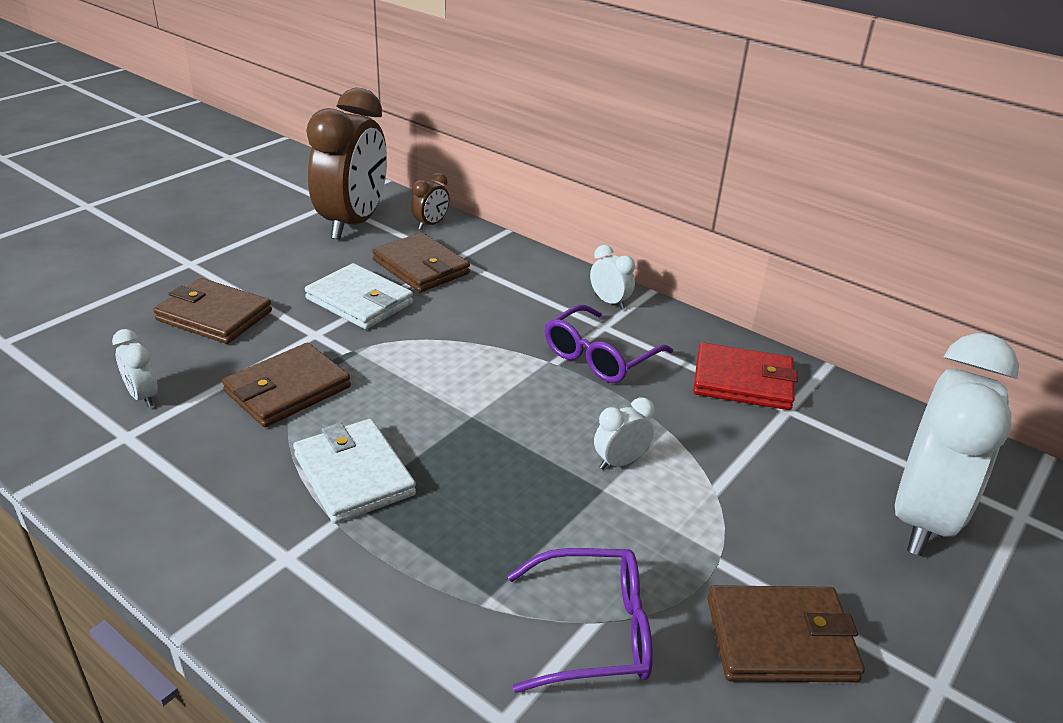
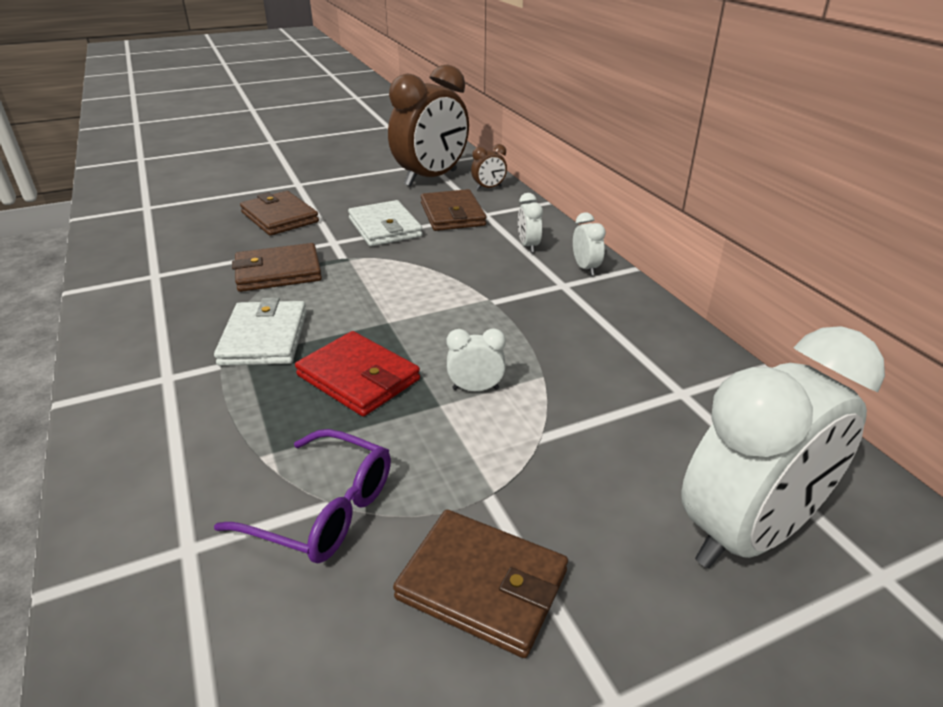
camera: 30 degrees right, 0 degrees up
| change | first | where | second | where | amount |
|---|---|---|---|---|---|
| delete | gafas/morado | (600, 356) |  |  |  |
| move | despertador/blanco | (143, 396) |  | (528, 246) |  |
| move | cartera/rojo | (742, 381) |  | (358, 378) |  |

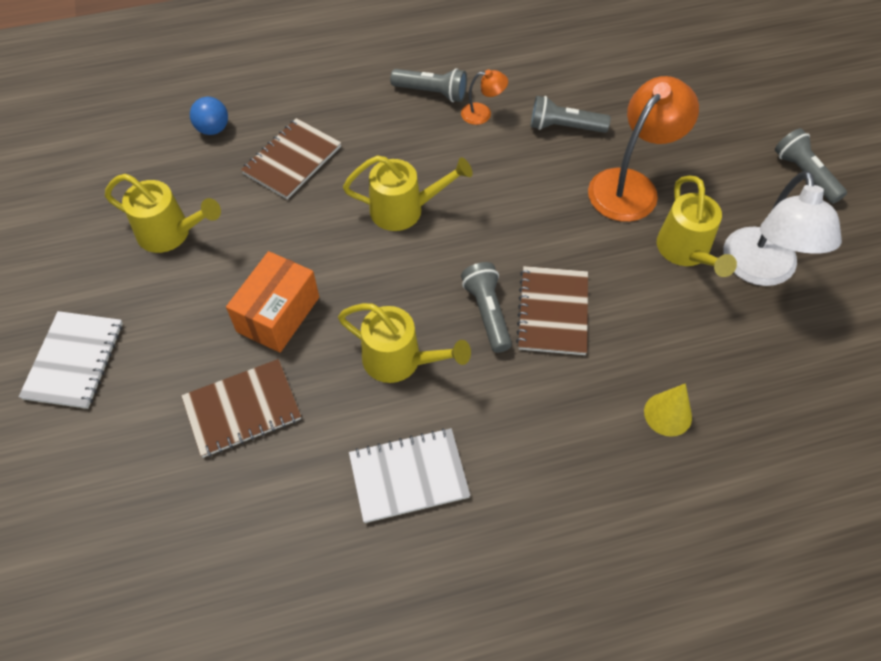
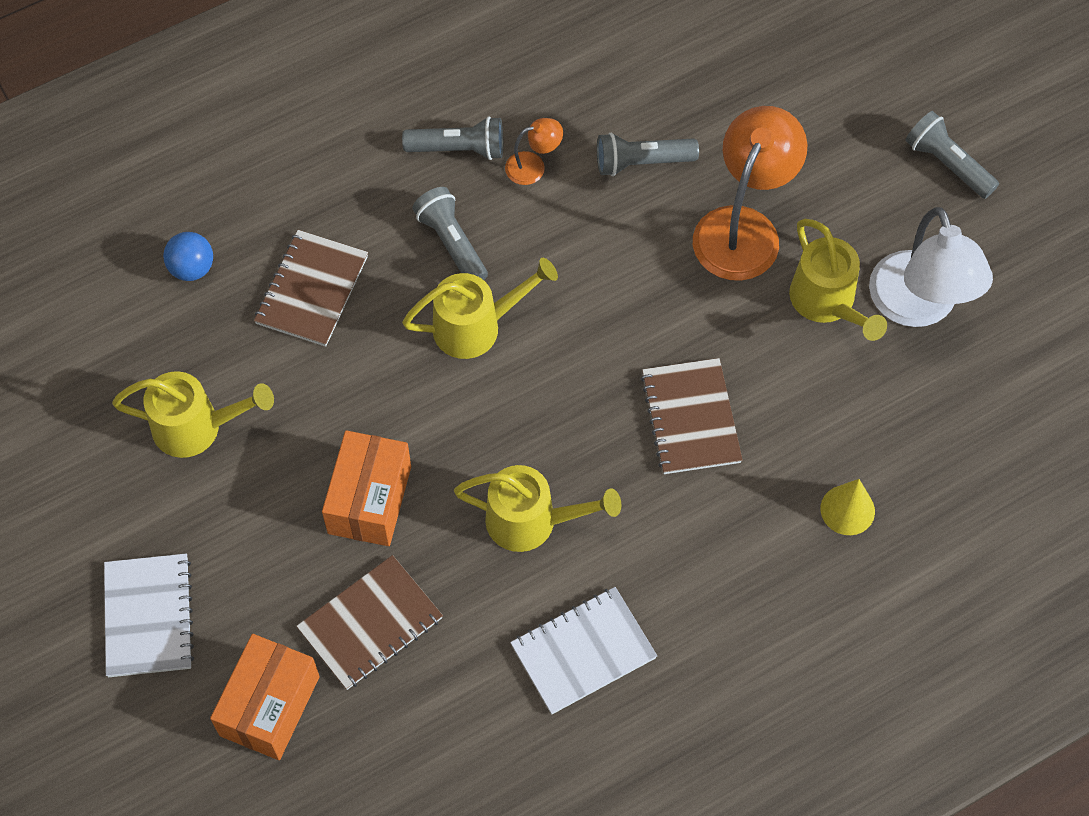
camera: 15 degrees left, 5 degrees up
| change | first | where | second | where | amount |
|---|---|---|---|---|---|
| move | lámpara de mano/gris | (487, 312) |  | (451, 243) |  |
| insert |  |  | caja/naranja | (269, 706) |  |

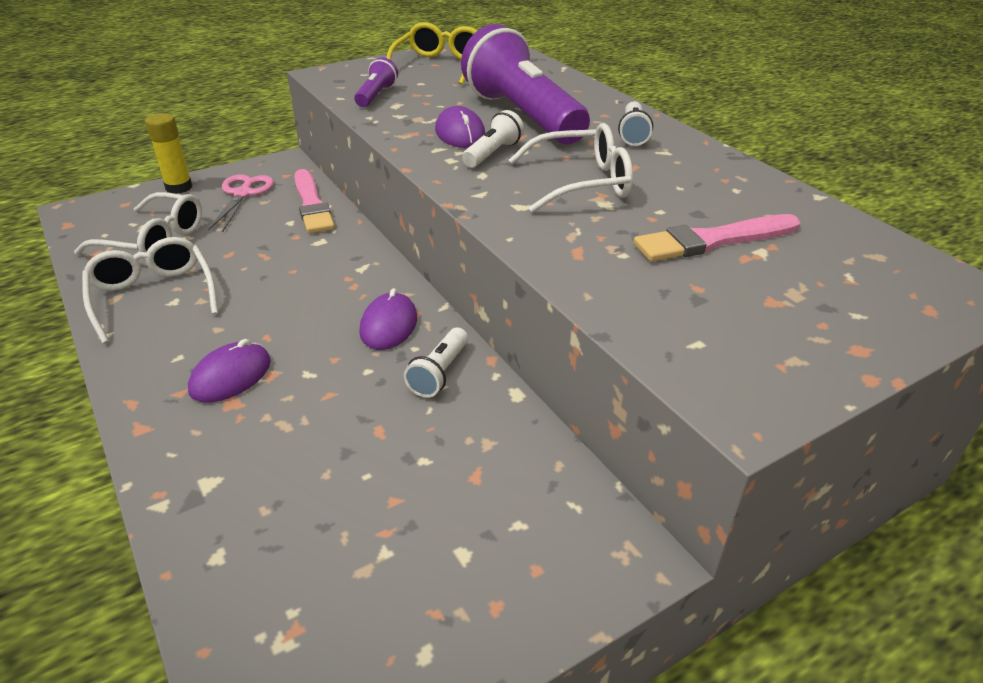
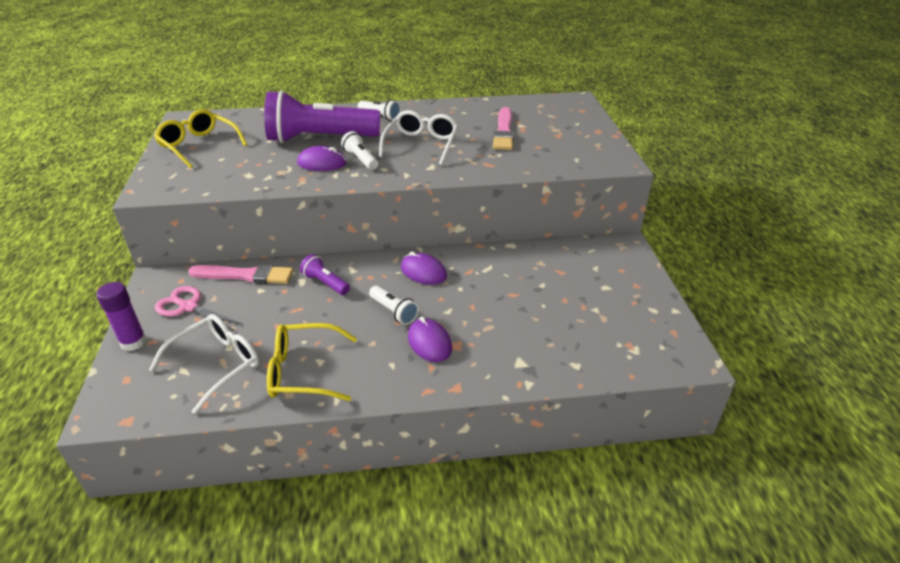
camera: 65 degrees left, 0 degrees up
| change | first | where | second | where | amount |
|---|---|---|---|---|---|
| move | lámpara de mano/morado | (376, 96) |  | (325, 283) |  |
| recolor | barra de pegamento/amarillo | (179, 187) | barra de pegamento/morado | (133, 342) |  |
| recolor | gafas/blanco | (153, 297) | gafas/amarillo | (305, 371) |  |
| move | lámpara de mano/blanco | (439, 373) |  | (394, 311) |  |

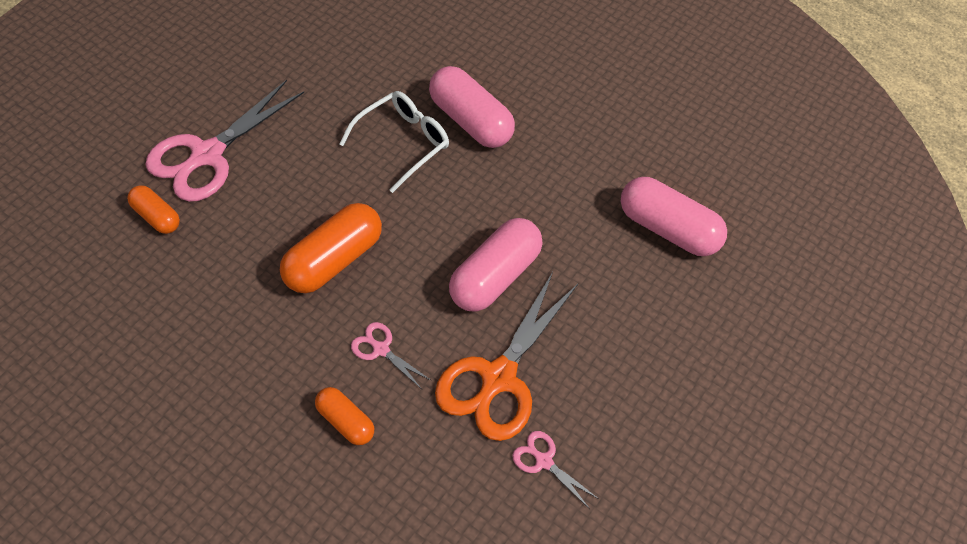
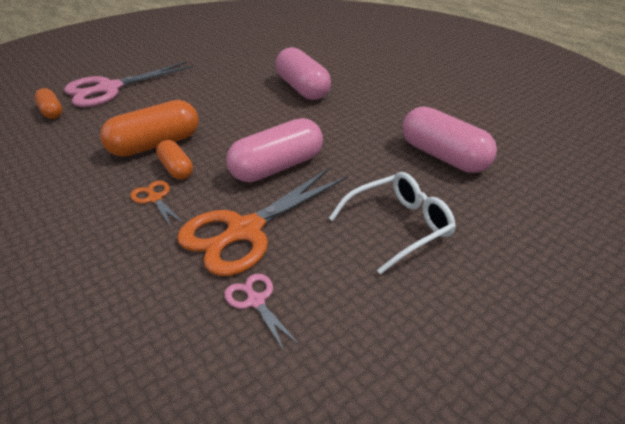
camera: 20 degrees right, 20 degrees down
| change | first | where | second | where | amount |
|---|---|---|---|---|---|
| move | gafas/blanco | (403, 142) |  | (399, 226) |  |
| recolor | tijeras/rosa | (381, 349) | tijeras/naranja | (155, 198) |  |
| move | cápsula/naranja | (345, 421) |  | (176, 169) |  |

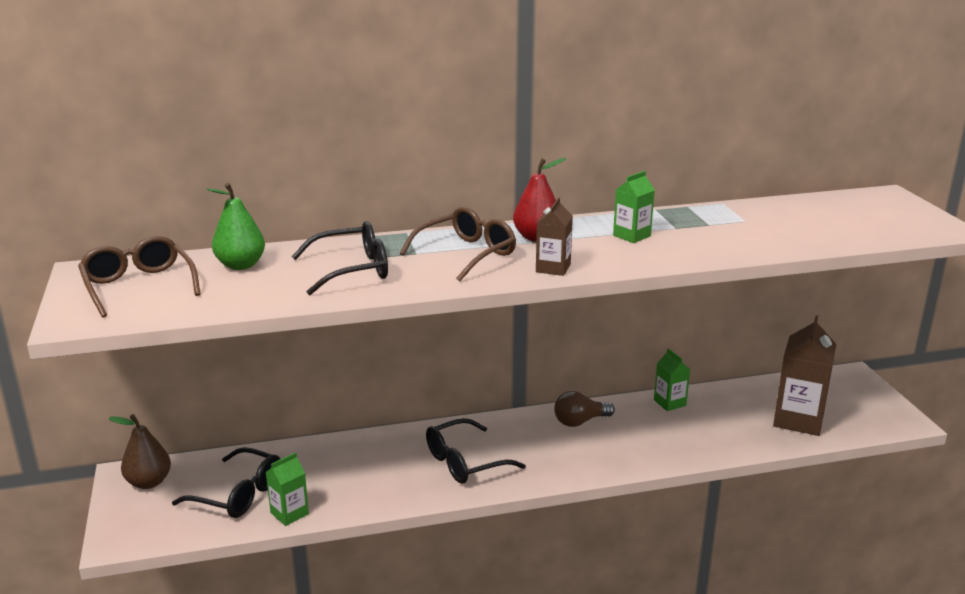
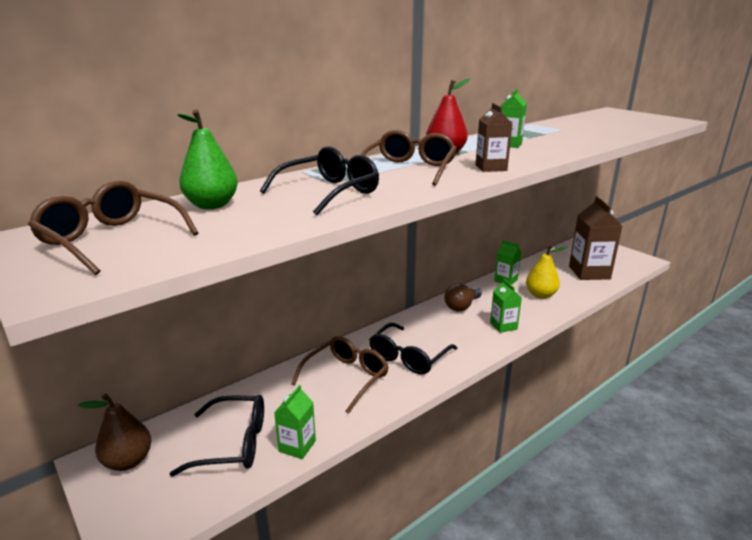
camera: 25 degrees left, 0 degrees up
| change | first | where | second | where | amount |
|---|---|---|---|---|---|
| insert |  |  | pera/amarillo | (540, 295) |  |
| insert |  |  | cartón de leche/verde | (503, 326) |  |
| insert |  |  | gafas/marrón | (346, 377) |  |

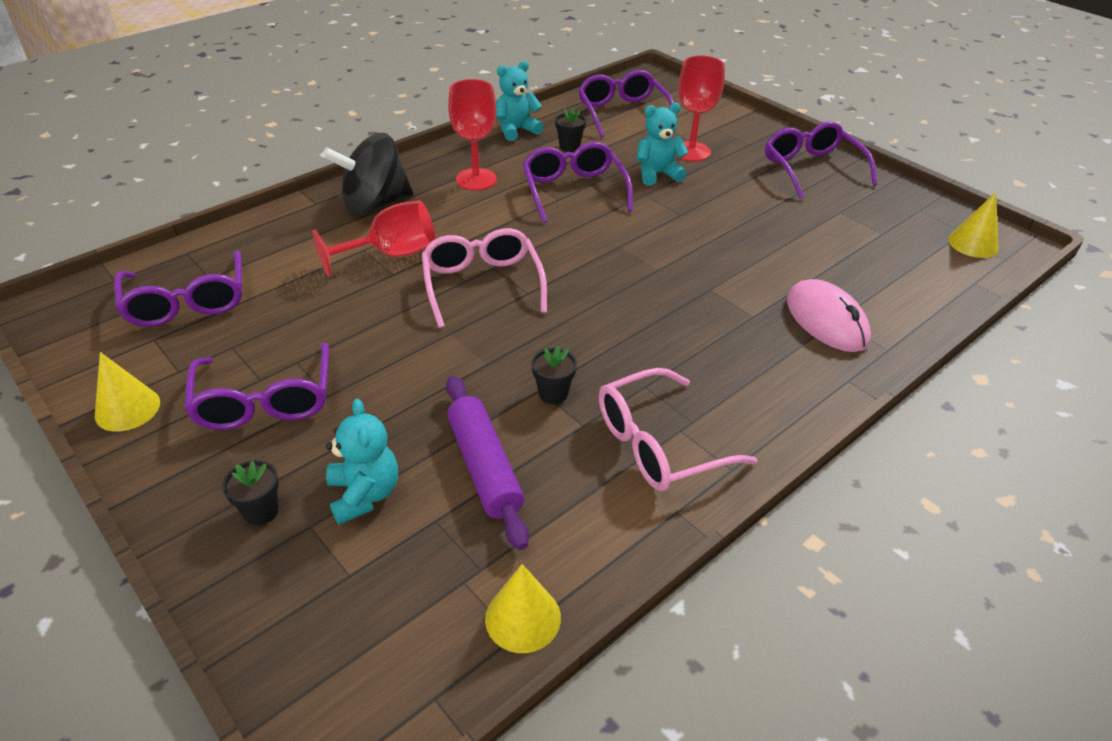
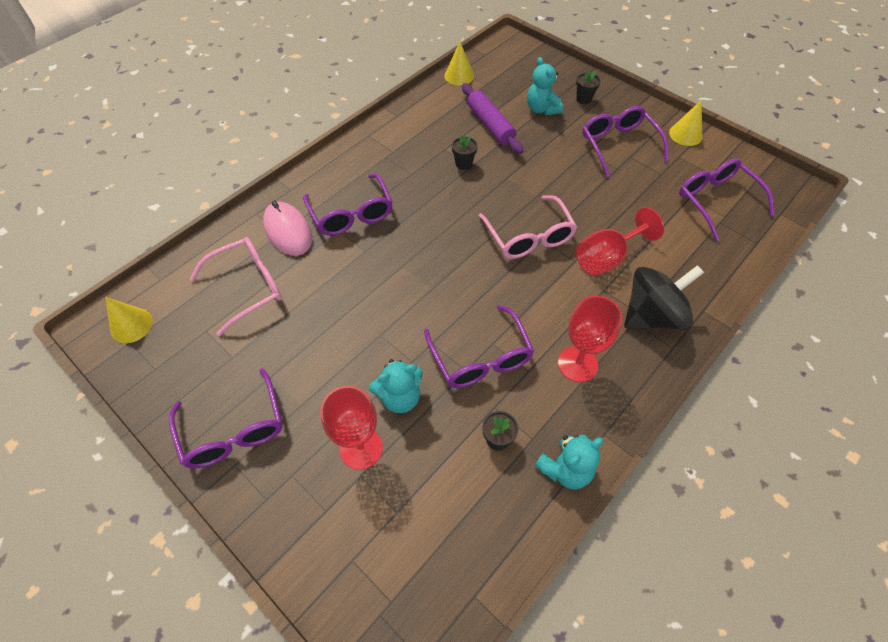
camera: 175 degrees right, 15 degrees up
| change | first | where | second | where | amount |
|---|---|---|---|---|---|
| move | gafas/morado | (622, 112) |  | (351, 214) |  |
| move | gafas/rosa | (658, 444) |  | (248, 287) |  |

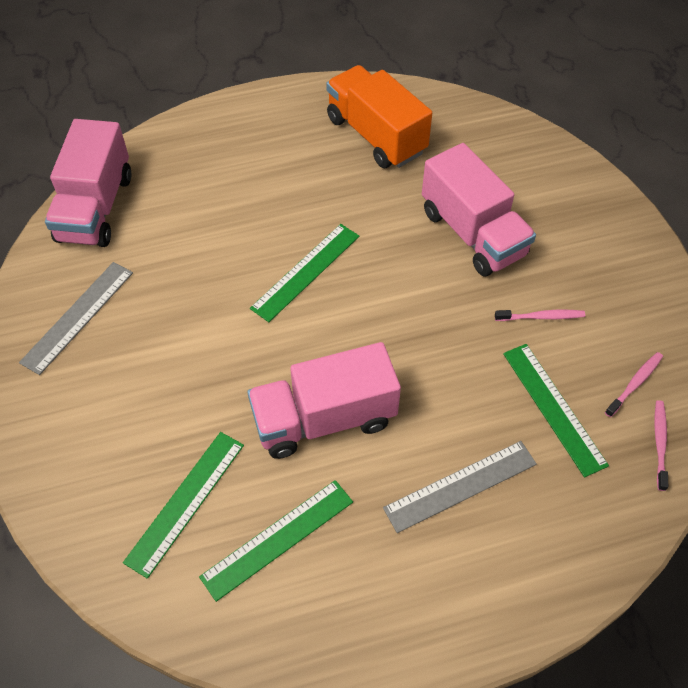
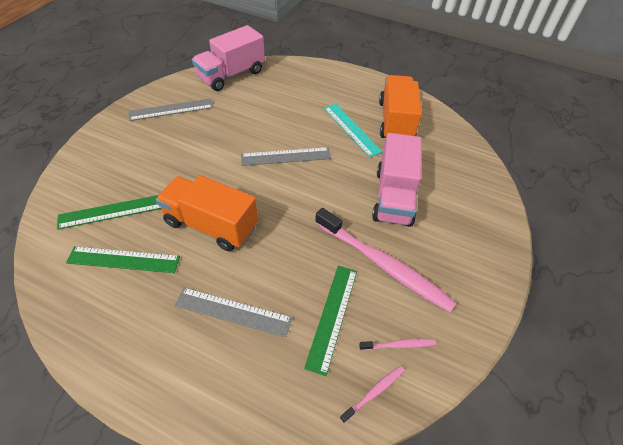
camera: 40 degrees right, 5 degrees down
| change | first | where | second | where | amount |
|---|---|---|---|---|---|
| recolor | regla/verde | (306, 272) | regla/gris | (286, 157) |  |
| resize | cepillo de dientes/rosa | (541, 317) |  | (383, 264) | x2.37 |
| recolor | camión/rosa | (324, 419) | camión/naranja | (211, 225) |  |
| insert |  |  | regla/turquesa | (352, 129) |  |

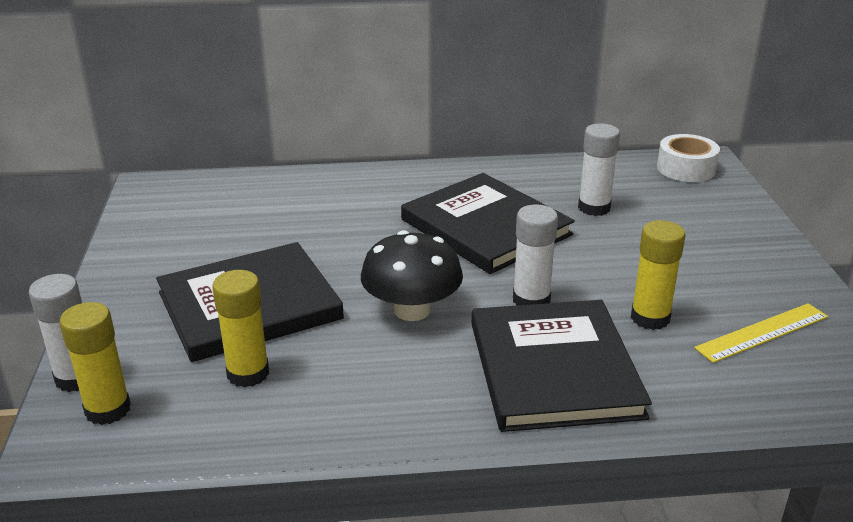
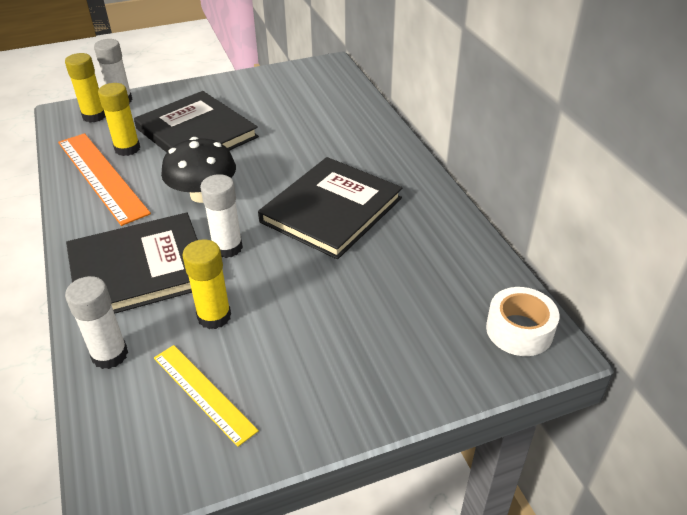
camera: 75 degrees right, 10 degrees up
| change | first | where | second | where | amount |
|---|---|---|---|---|---|
| move | barra de pegamento/blanco | (594, 208) |  | (110, 355) |  |
| insert |  |  | regla/naranja | (102, 176) |  |

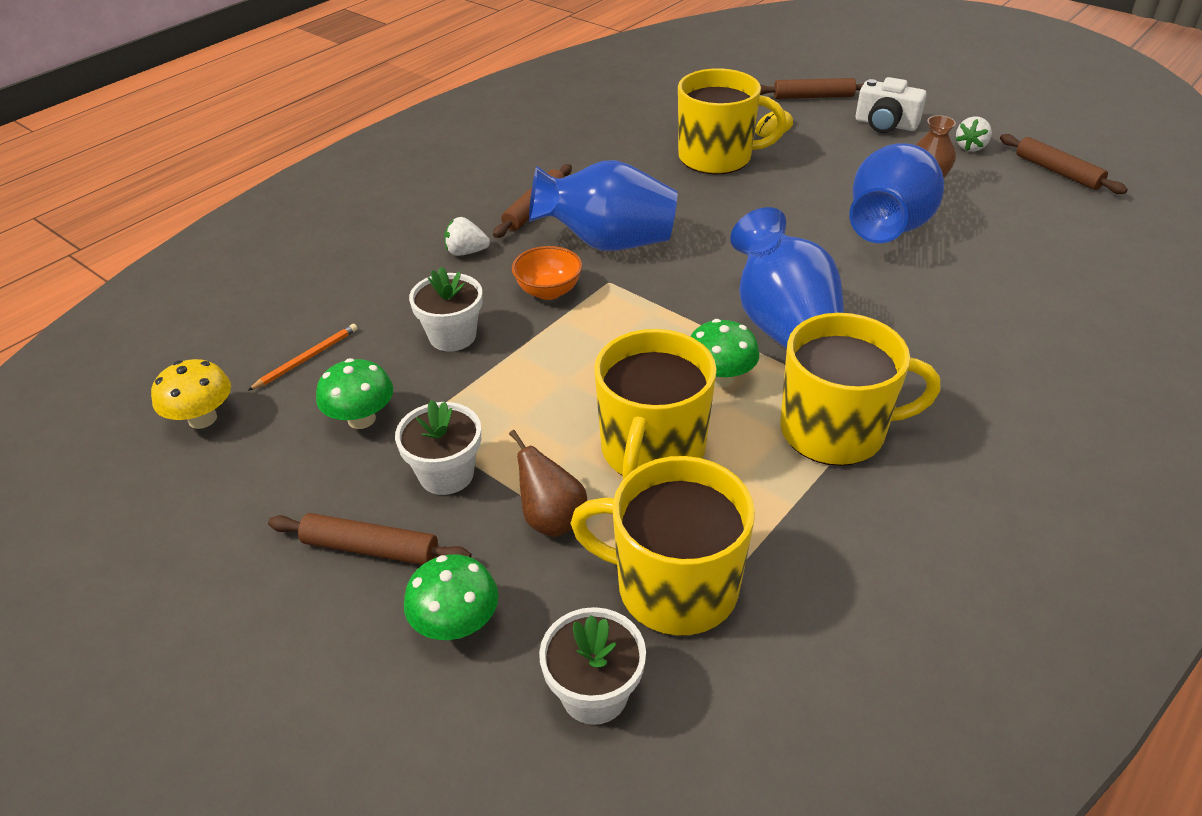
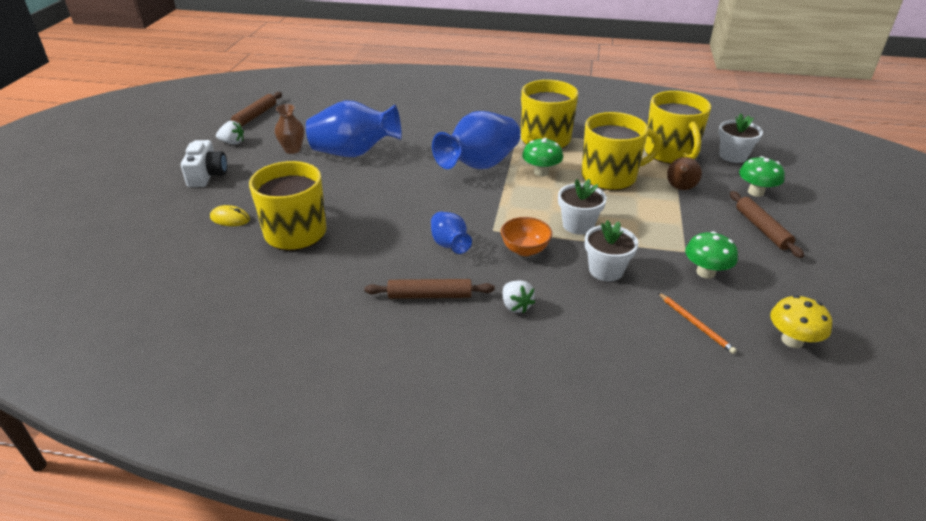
camera: 120 degrees left, 5 degrees down
| change | first | where | second | where | amount |
|---|---|---|---|---|---|
| delete | rodillo/marrón | (813, 97) |  |  |  |
| resize | florero/azul | (607, 242) |  | (449, 245) | x0.52 |
| rotate | lápiz/naranja | (307, 358) |  | (695, 324) | 135 degrees counterclockwise |
| move | maceta/blanco | (446, 474) |  | (578, 225) |  |

